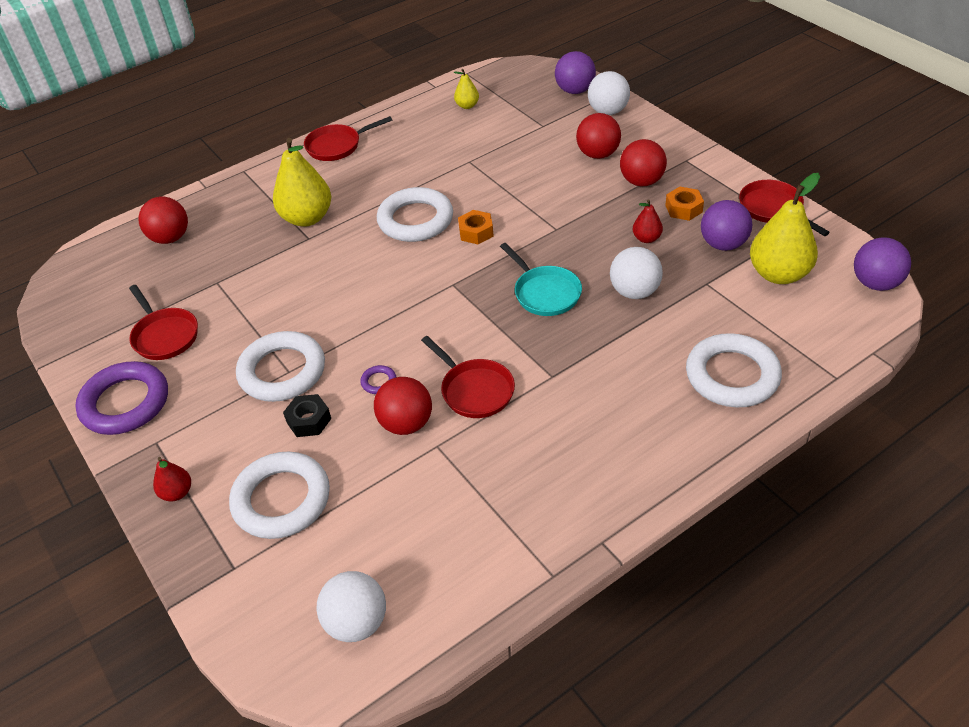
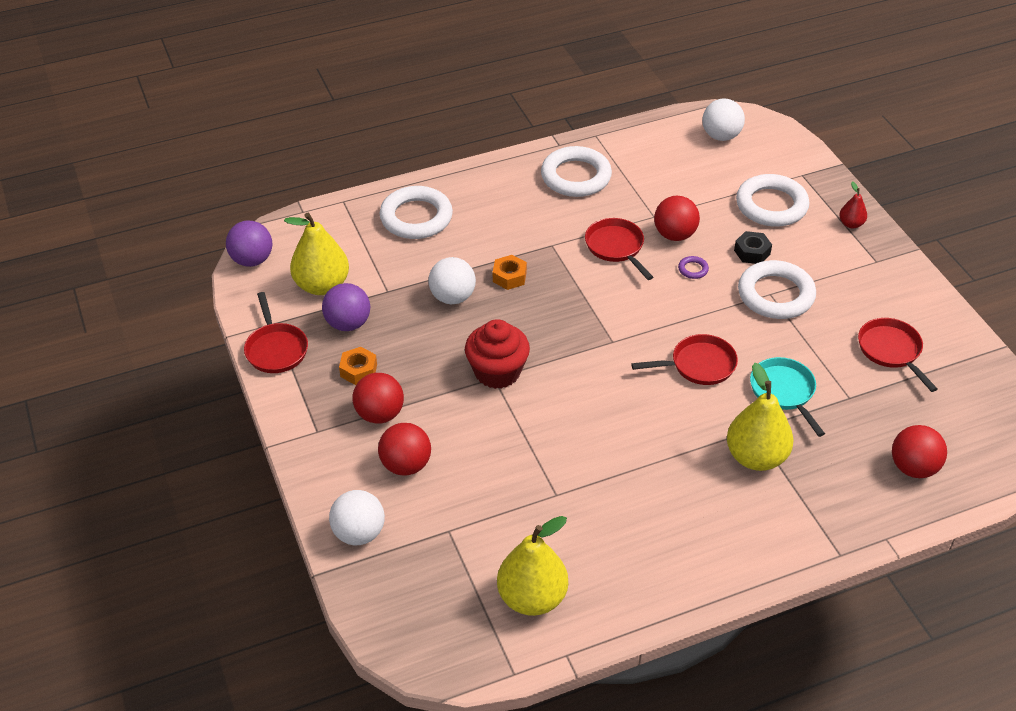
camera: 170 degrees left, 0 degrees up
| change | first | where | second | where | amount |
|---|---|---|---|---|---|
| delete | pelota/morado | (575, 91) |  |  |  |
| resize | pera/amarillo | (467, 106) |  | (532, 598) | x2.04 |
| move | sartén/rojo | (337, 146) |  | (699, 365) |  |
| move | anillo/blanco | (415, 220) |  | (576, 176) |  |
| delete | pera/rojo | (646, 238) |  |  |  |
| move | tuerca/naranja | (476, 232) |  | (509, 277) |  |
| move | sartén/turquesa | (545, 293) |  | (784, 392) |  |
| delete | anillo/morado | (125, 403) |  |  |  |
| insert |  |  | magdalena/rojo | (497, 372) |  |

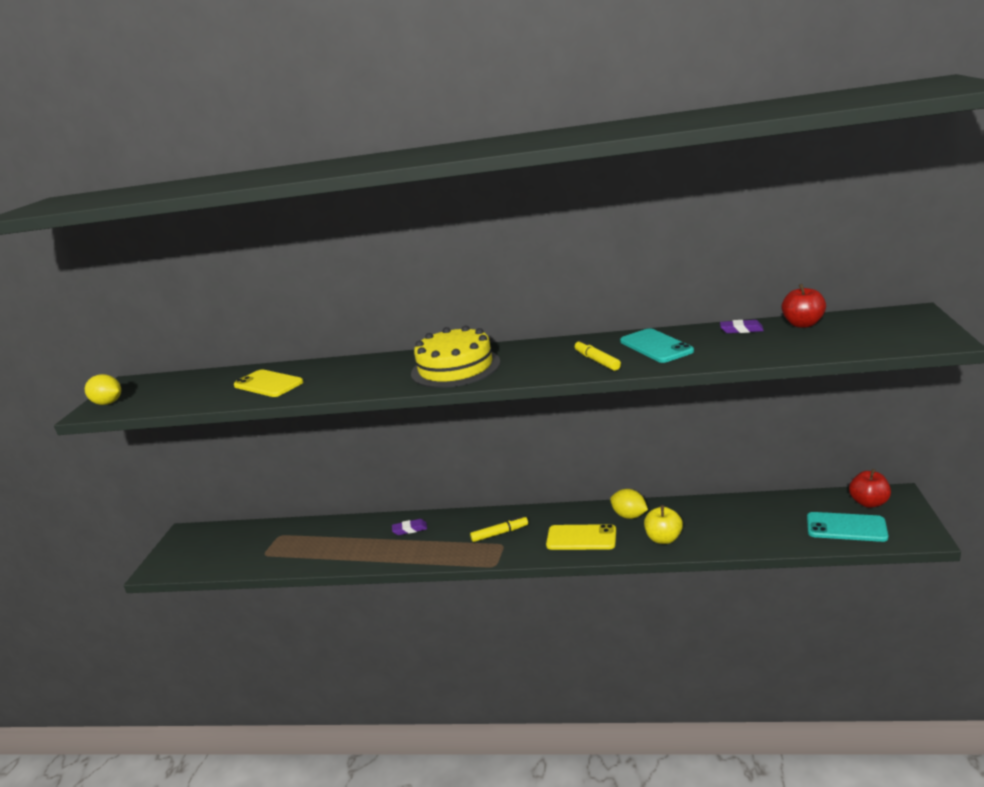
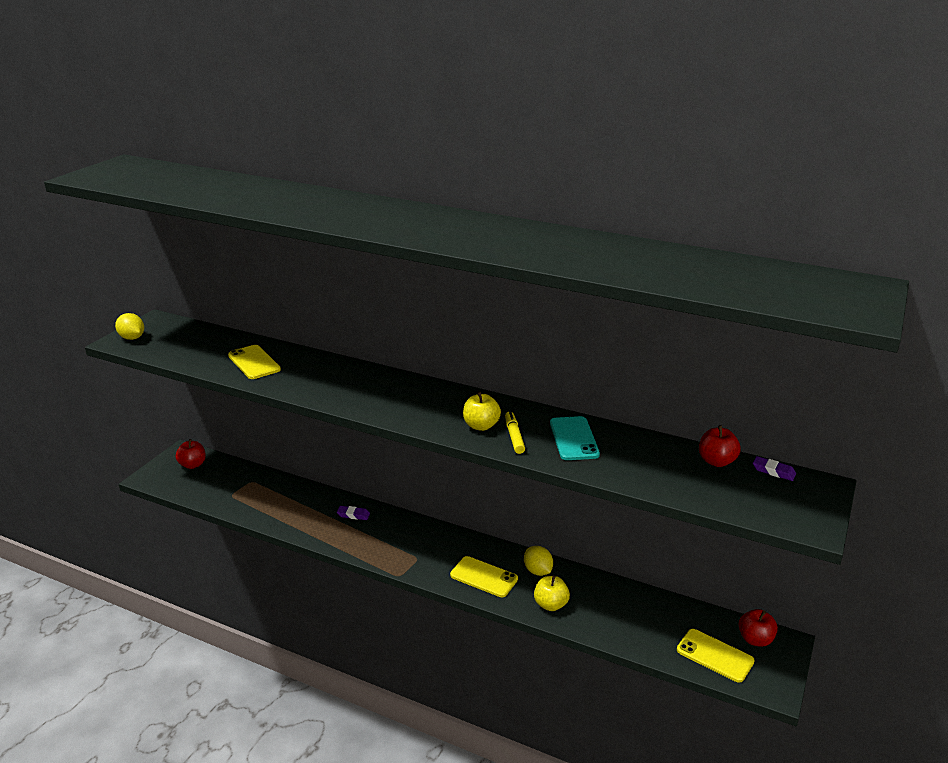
camera: 15 degrees right, 5 degrees up
| change | first | where | second | where | amount |
|---|---|---|---|---|---|
| move | goma de borrar/morado | (741, 330) |  | (773, 471) |  |
| delete | tarta/amarillo | (455, 368) |  |  |  |
| recolor | móvil/turquesa | (846, 527) | móvil/amarillo | (715, 655) |  |
| delete | rotulador/amarillo | (500, 533) |  |  |  |
| insert |  |  | manzana/amarillo | (481, 426) |  |
| insert |  |  | manzana/rojo | (193, 465) |  |

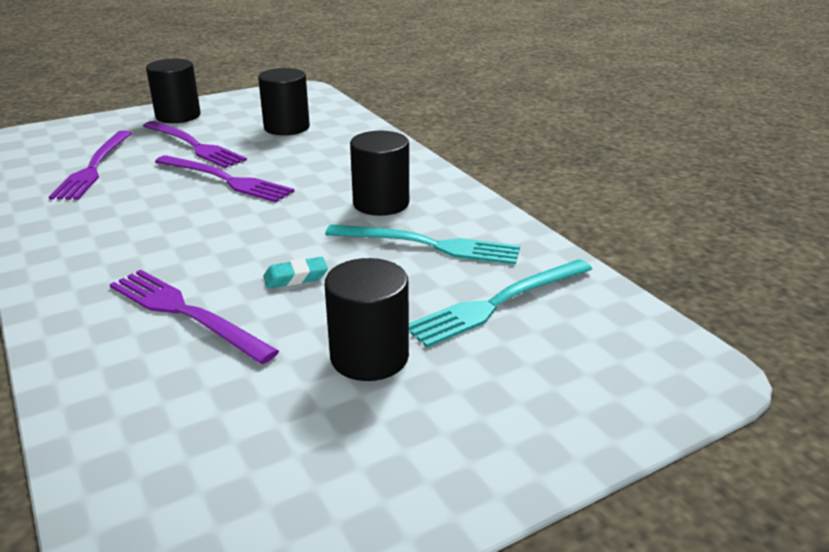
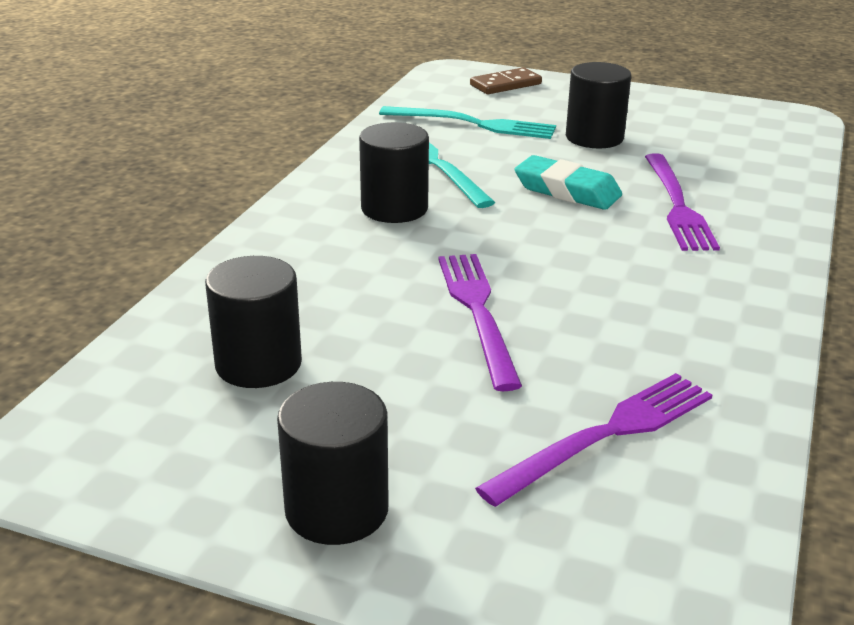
camera: 130 degrees left, 0 degrees up
| change | first | where | second | where | amount |
|---|---|---|---|---|---|
| delete | tenedor/morado | (194, 146) |  |  |  |
| resize | goma de borrar/turquesa | (296, 277) |  | (567, 191) | x1.72 |
| insert |  |  | ficha de dominó/marrón | (505, 84) |  |

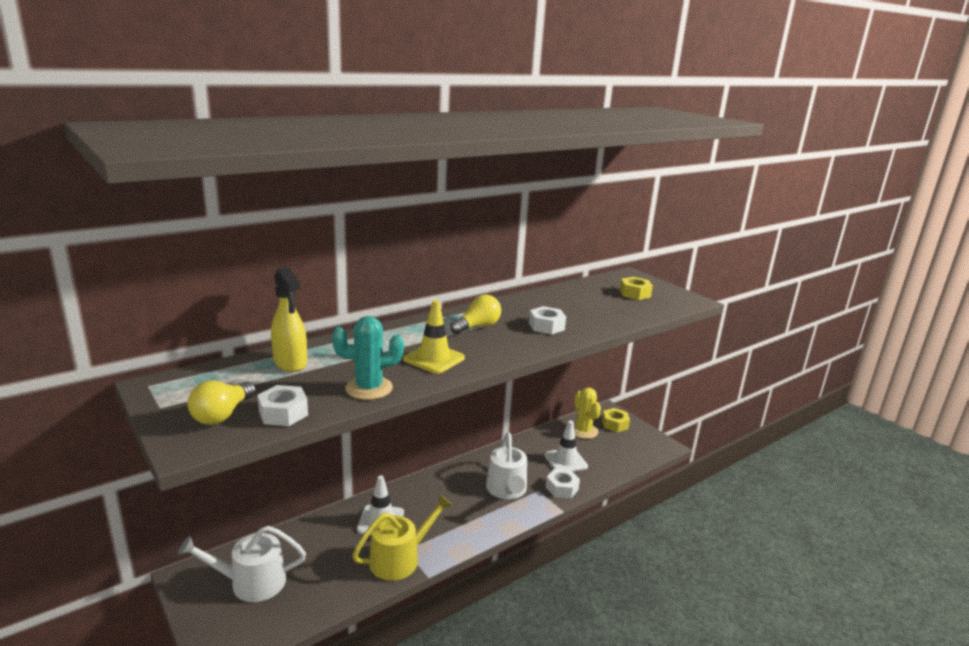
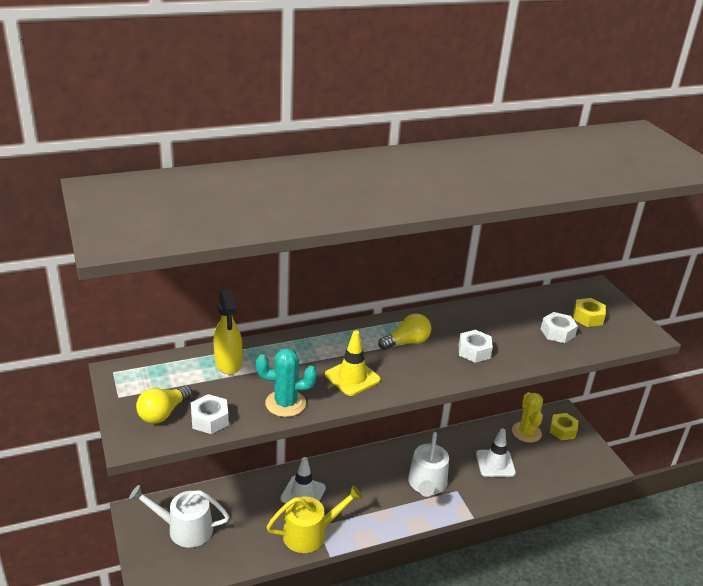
camera: 15 degrees right, 10 degrees up
| change | first | where | second | where | amount |
|---|---|---|---|---|---|
| move | tuerca/blanco | (562, 488) |  | (557, 332) |  |

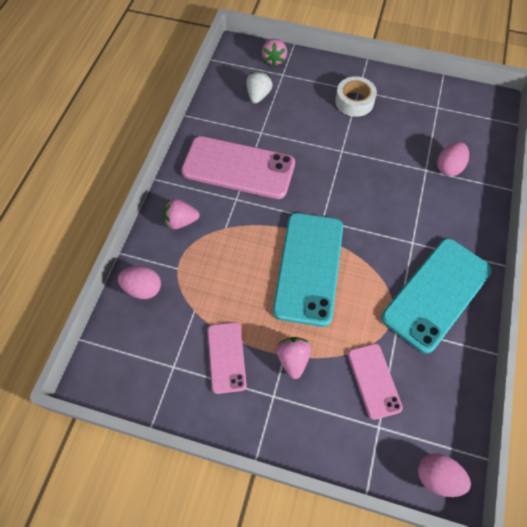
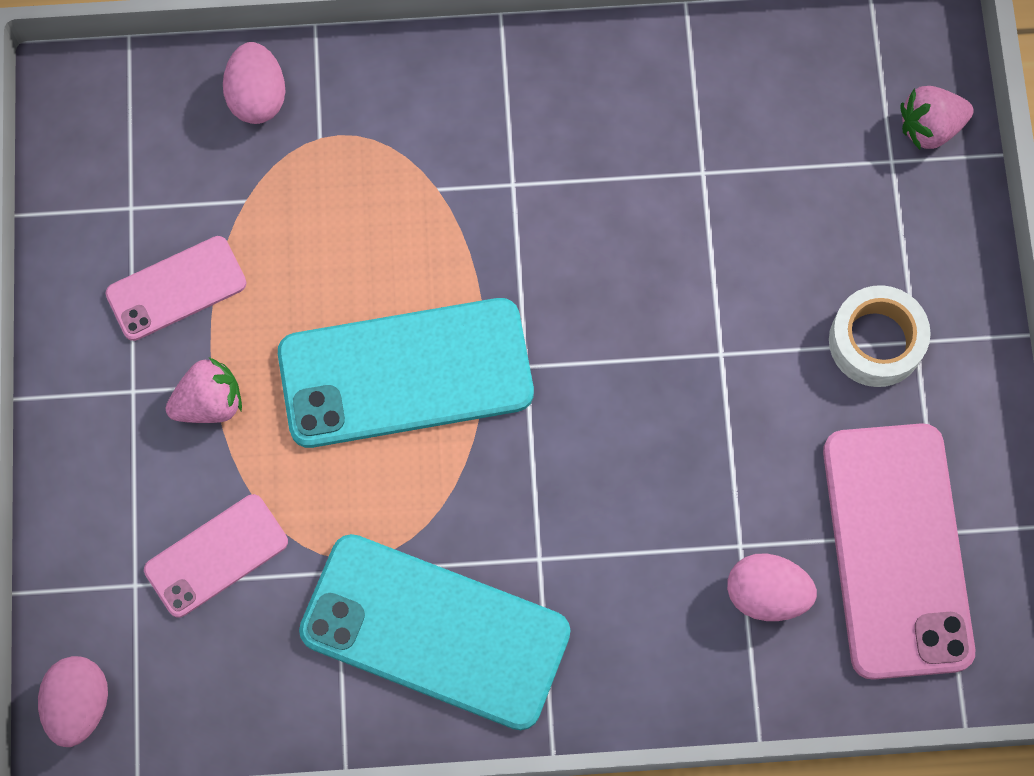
camera: 70 degrees right, 10 degrees up
| change | first | where | second | where | amount |
|---|---|---|---|---|---|
| delete | fresa/blanco | (258, 95) |  |  |  |
| move | móvil/rosa | (238, 168) |  | (896, 550) |  |
| delete | fresa/rosa | (181, 221) |  |  |  |

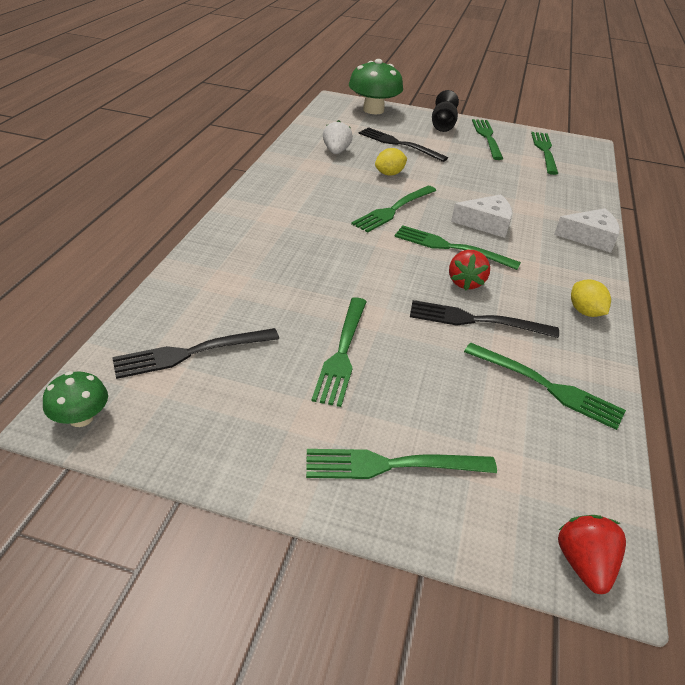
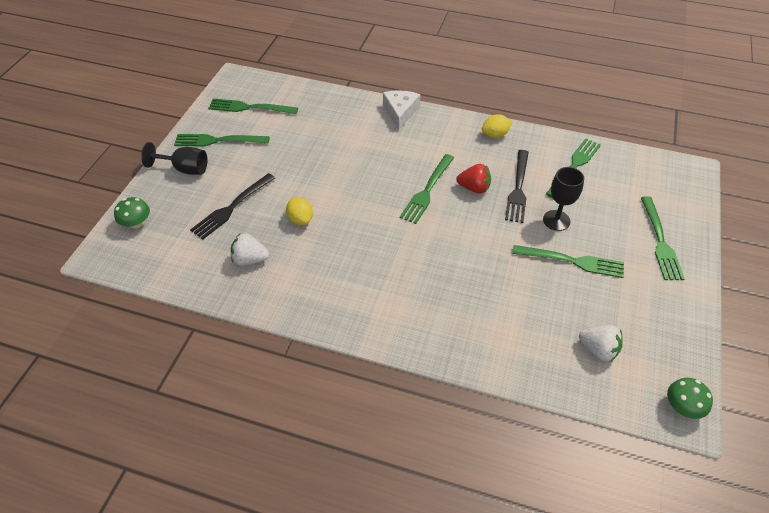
camera: 85 degrees left, 10 degrees up
| change | first | where | second | where | amount |
|---|---|---|---|---|---|
| resize | seta/verde | (373, 110) |  | (136, 223) | x0.54 |
| delete | tenedor/verde | (394, 210) |  |  |  |
| delete | queso/blanco | (486, 224) |  |  |  |
| replace | tenedor/negro | (191, 353) | fresa/blanco | (598, 350) |  |
| delete | fresa/rojo | (583, 564) |  |  |  |
| insert |  |  | copa/negro | (556, 220) |  |

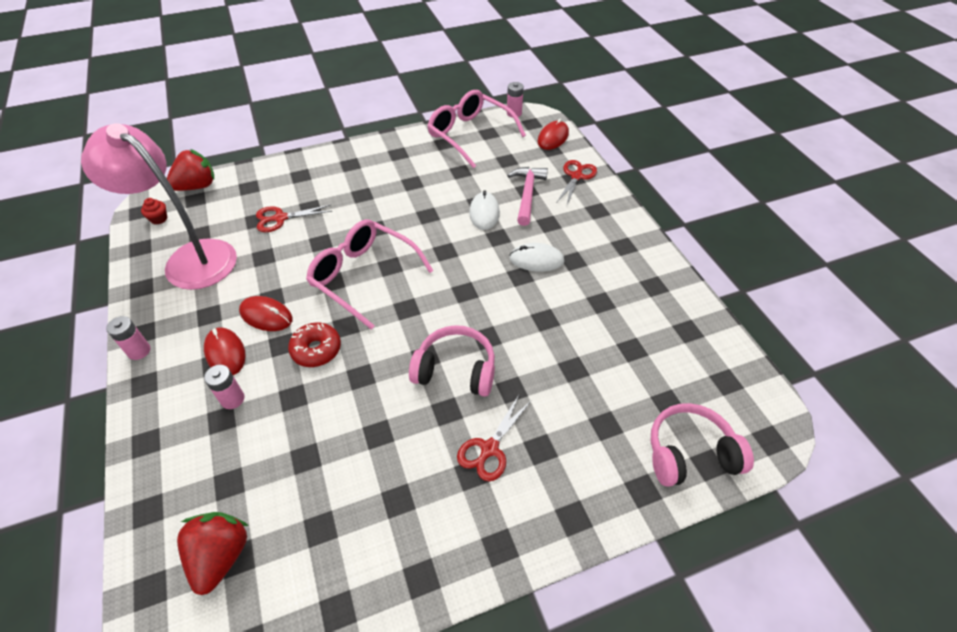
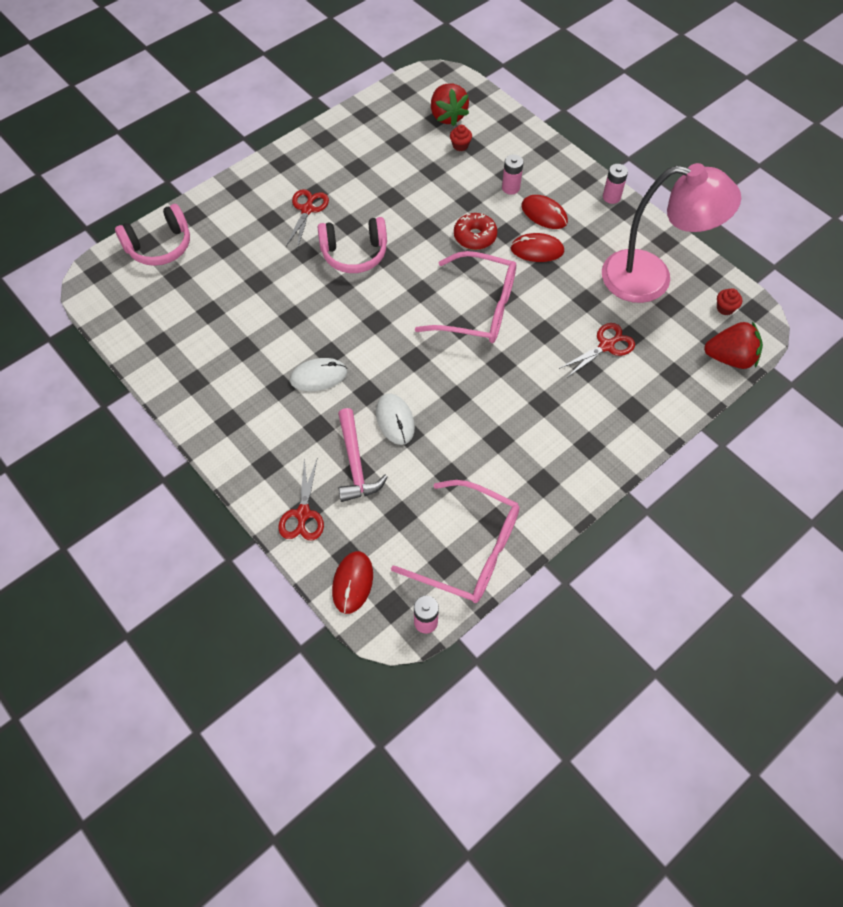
camera: 160 degrees right, 10 degrees up
| change | first | where | second | where | amount |
|---|---|---|---|---|---|
| rotate | fresa/rojo | (197, 186) |  | (730, 358) | 120 degrees counterclockwise |
| insert |  |  | magdalena/rojo | (460, 145) |  |

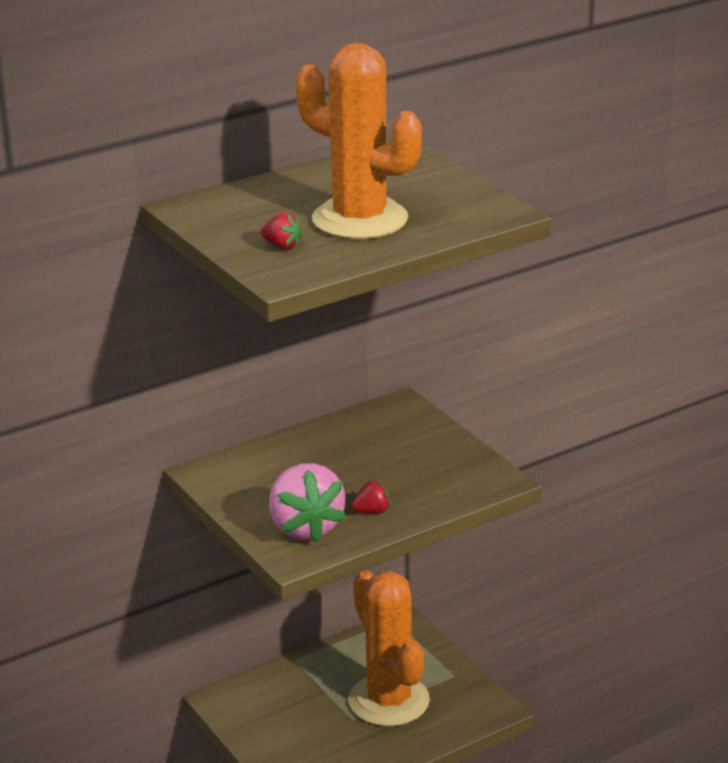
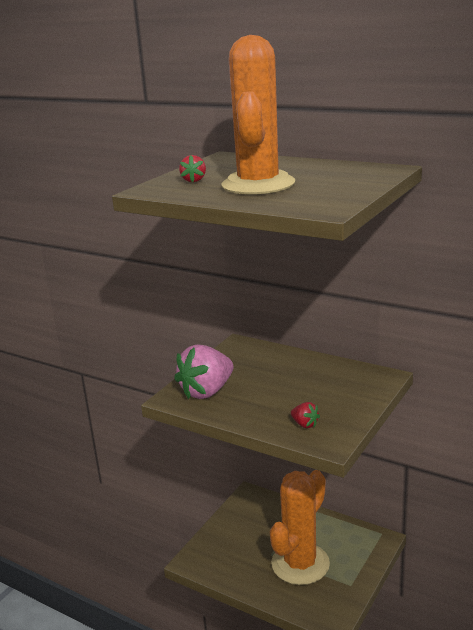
camera: 65 degrees right, 5 degrees down
| change | first | where | second | where | amount |
|---|---|---|---|---|---|
| move | fresa/rojo | (372, 511) |  | (305, 424) |  |

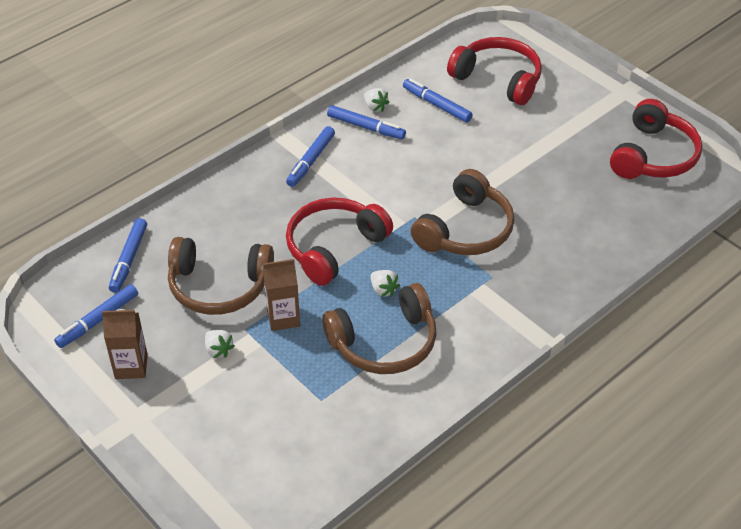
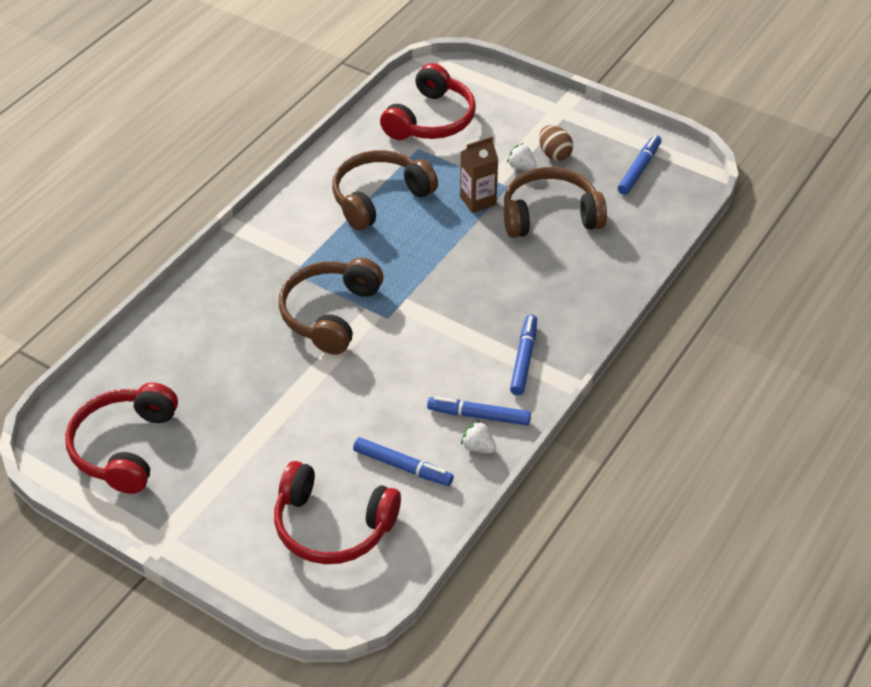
camera: 165 degrees right, 0 degrees up
| change | first | where | second | where | amount |
|---|---|---|---|---|---|
| move | auriculares/rojo | (334, 247) |  | (431, 120) |  |
| delete | rotulador/azul | (129, 259) |  |  |  |
| delete | fresa/blanco | (383, 290) |  |  |  |
| delete | cartón de leche/marrón | (131, 366) |  |  |  |
| insert |  |  | huevo/marrón | (554, 154) |  |

